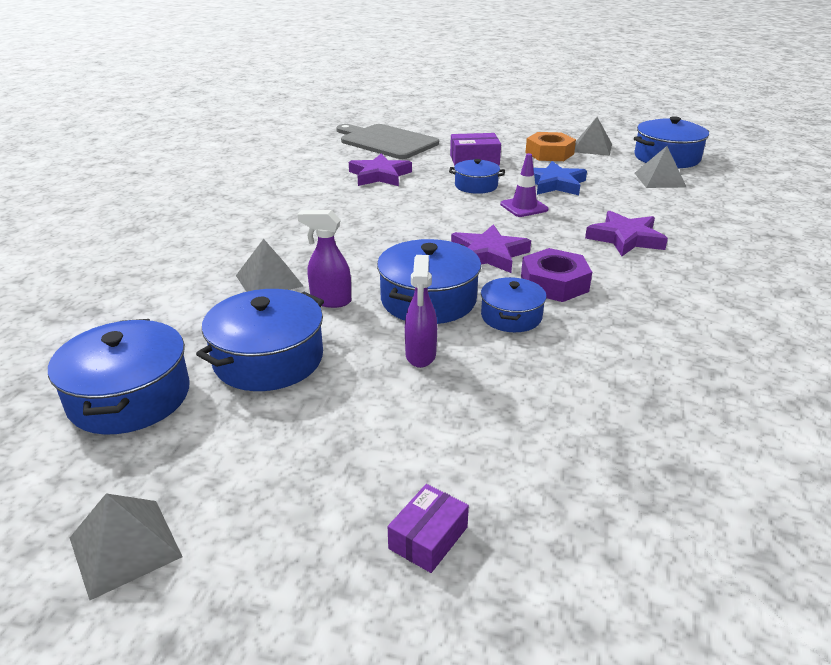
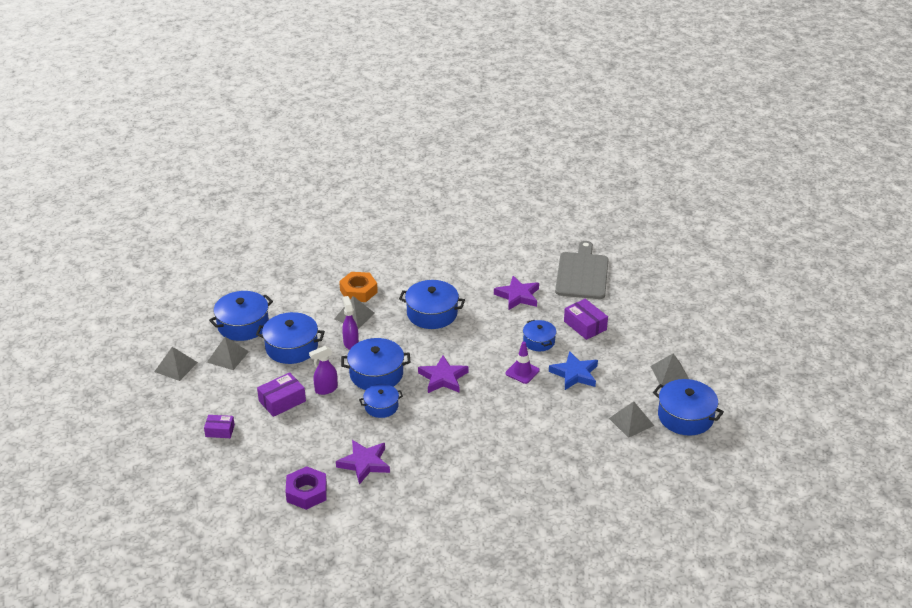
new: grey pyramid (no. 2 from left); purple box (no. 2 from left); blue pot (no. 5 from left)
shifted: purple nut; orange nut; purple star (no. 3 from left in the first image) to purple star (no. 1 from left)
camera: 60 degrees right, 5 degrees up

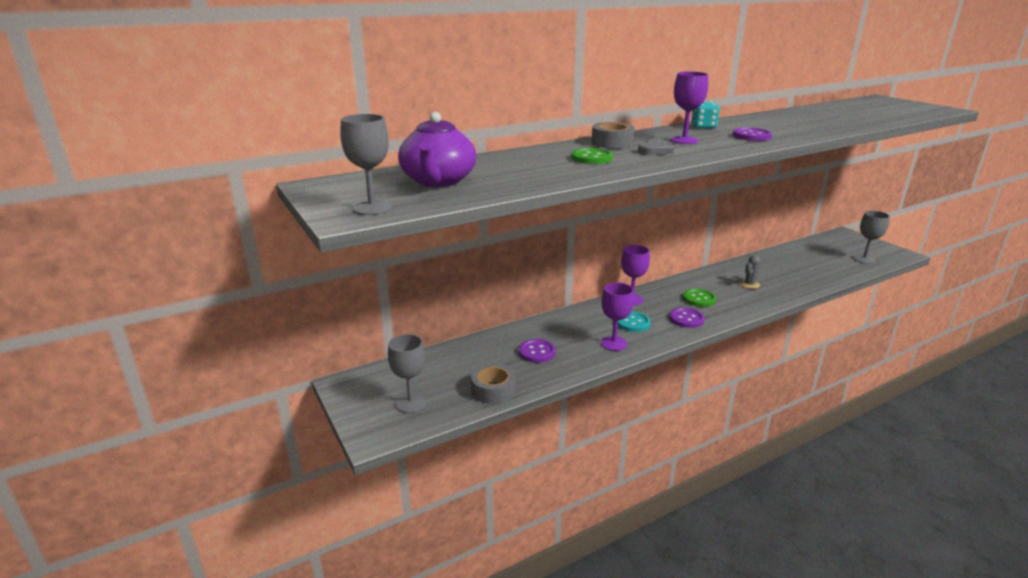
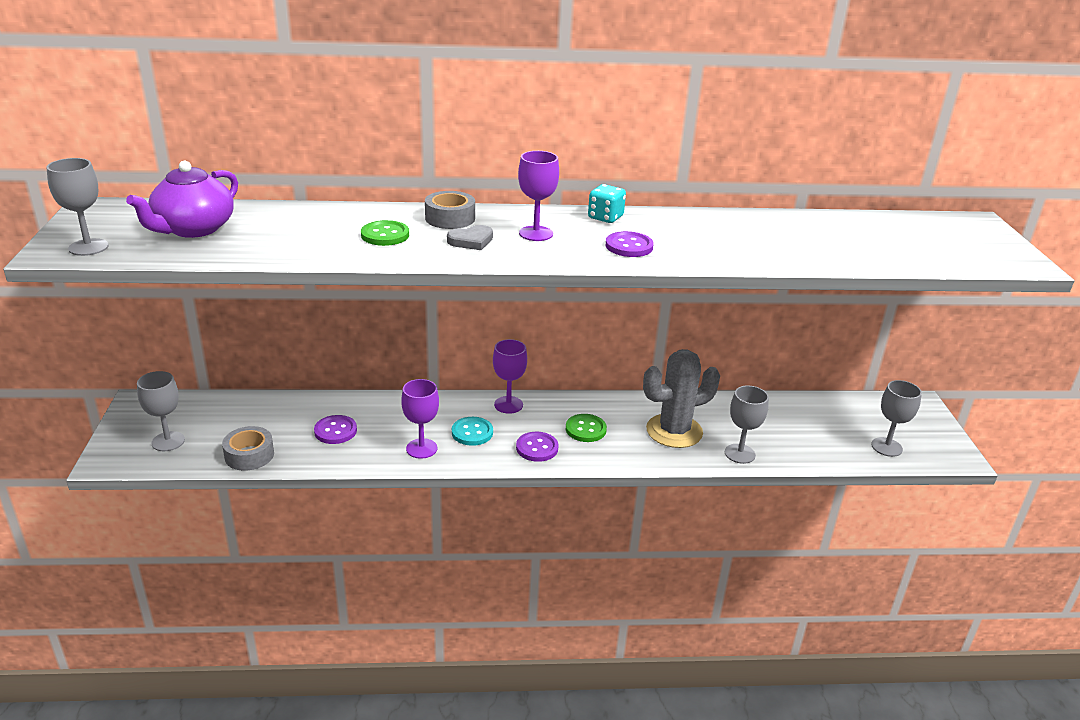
new: grey goblet (no. 3 from left)
scaled: grey cactus x2.21
camera: 25 degrees right, 5 degrees up

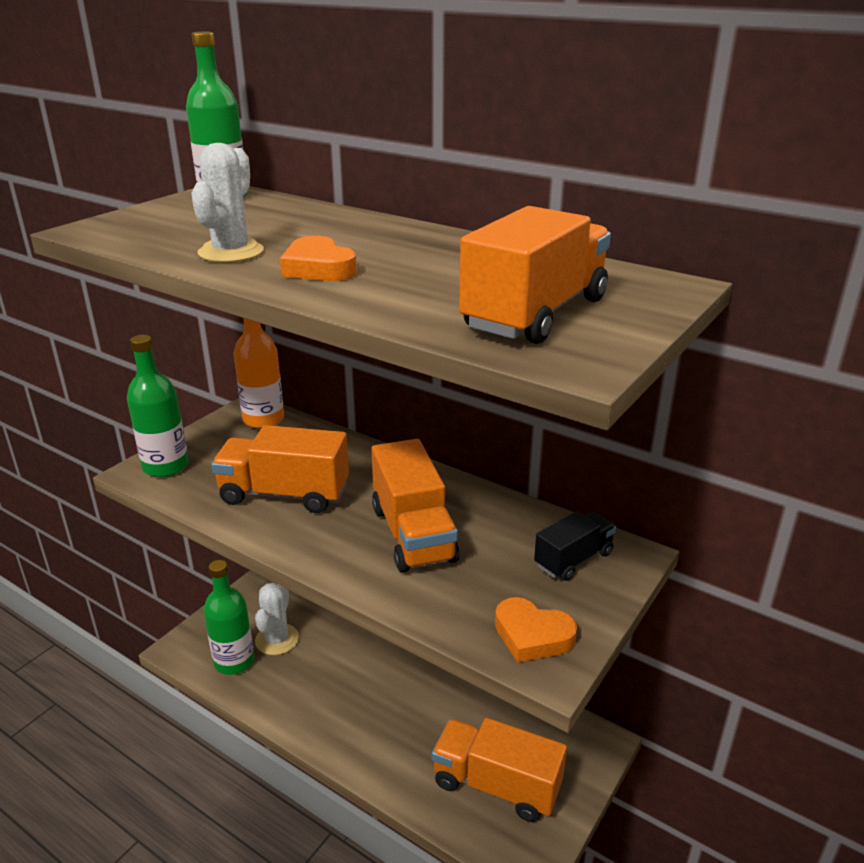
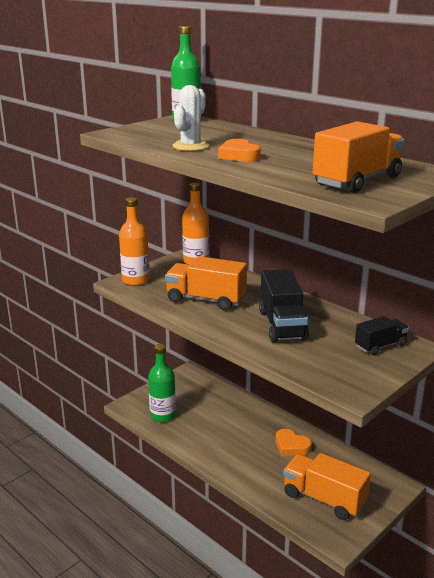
gone: white cactus (no. 2 from left)
shifted: orange heart (no. 2 from left)
repainted: green bottle (no. 1 from left) to orange bottle (no. 1 from left); orange truck (no. 2 from left) to black truck (no. 1 from left)
camera: 10 degrees right, 5 degrees down

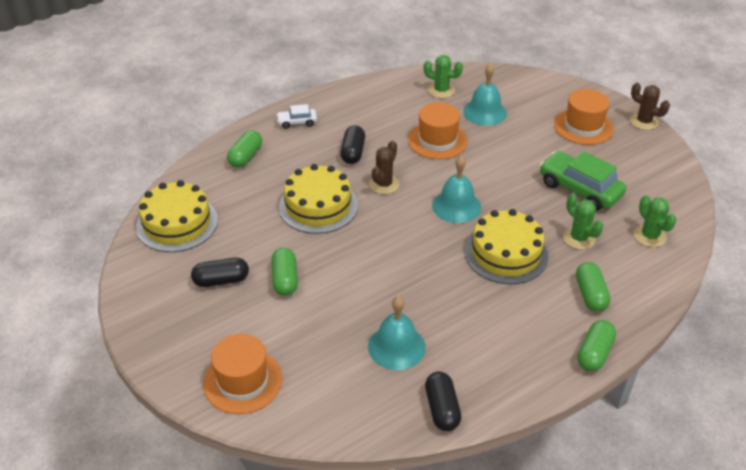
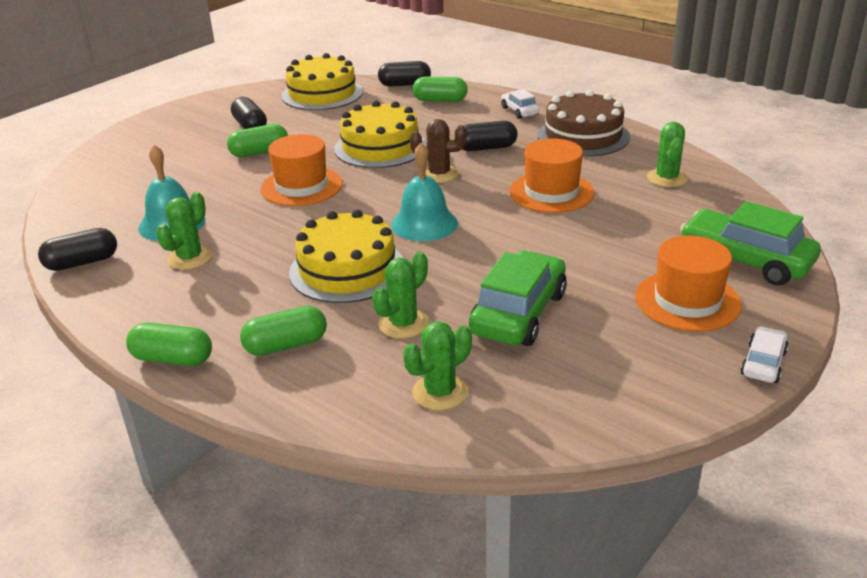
gone: turquoise bell (no. 3 from left)
new: green cactus (no. 1 from left); black capsule (no. 3 from left); brown cake; green car (no. 2 from left)
shifted: orange hat (no. 1 from left)
swapped: brown cactus (no. 2 from left) to white car (no. 2 from left)
camera: 75 degrees right, 10 degrees down

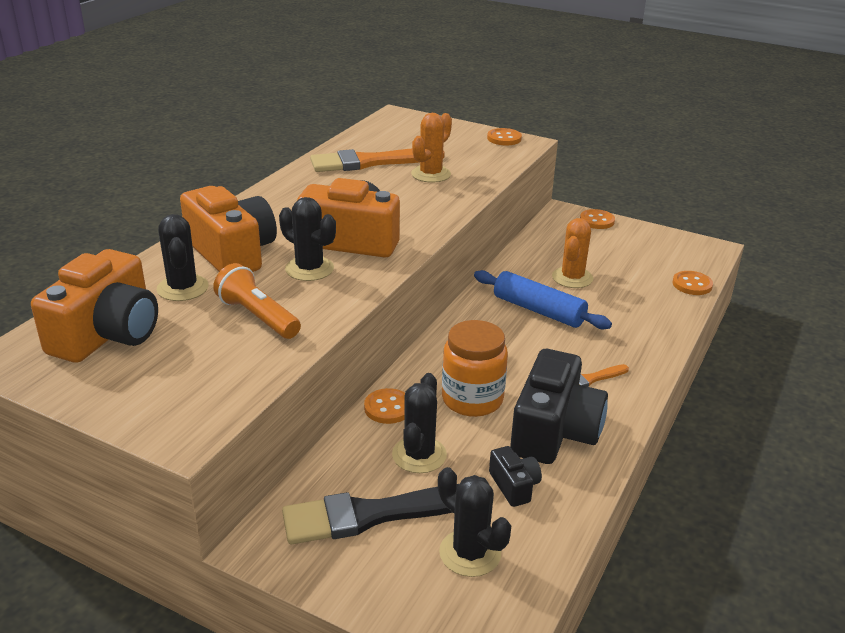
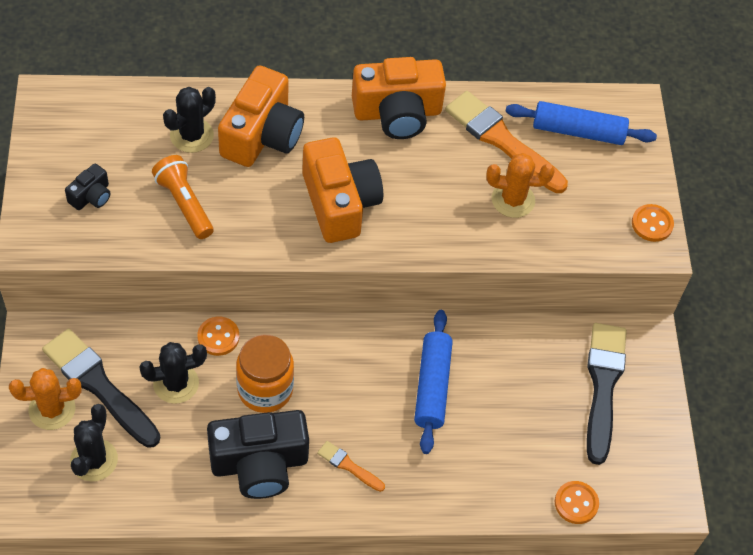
gone: black cactus (no. 2 from left); orange button (no. 3 from left)
new: blue rolling pin (no. 2 from left); black brush (no. 2 from left)
shifted: orange camera (no. 1 from left in the first image) to orange camera (no. 3 from left); black camera (no. 1 from left); orange cactus (no. 2 from left in the first image) to orange cactus (no. 1 from left)
rotated: orange flashlight 45 degrees counterclockwise
camera: 55 degrees right, 25 degrees up

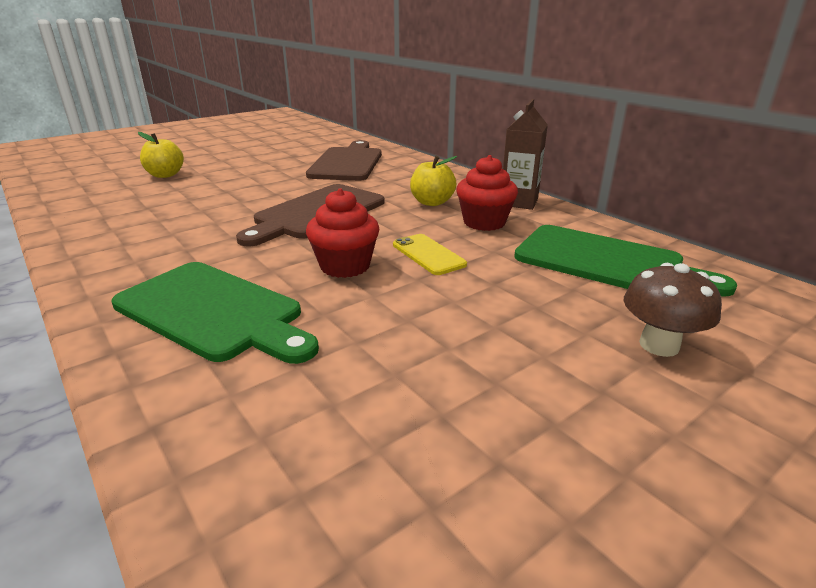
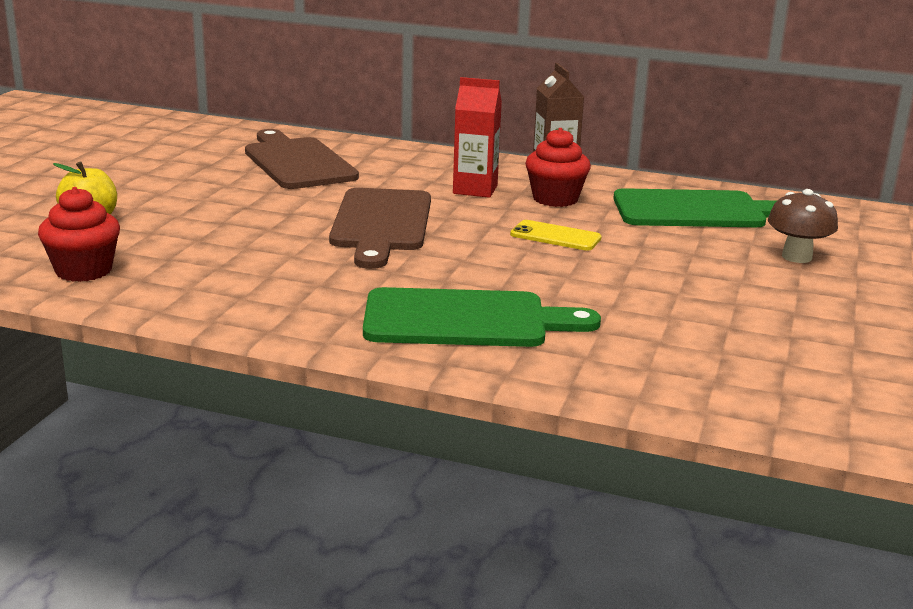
shifted: red cupcake (no. 1 from left)
swapped: yellow apple (no. 2 from left) to red carton
camera: 35 degrees left, 5 degrees down

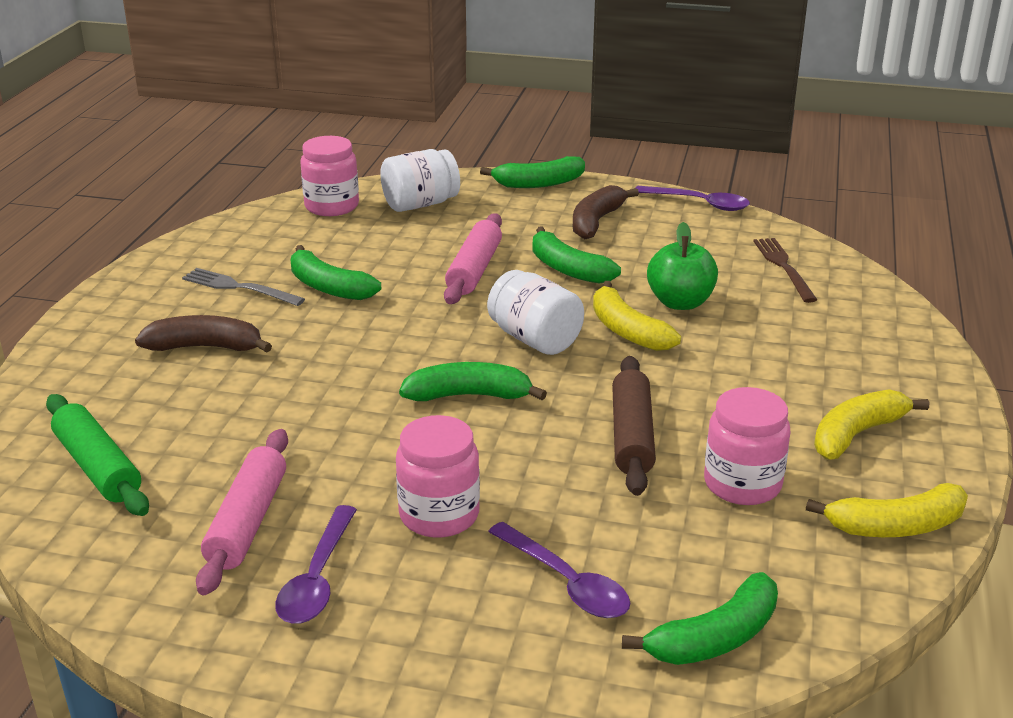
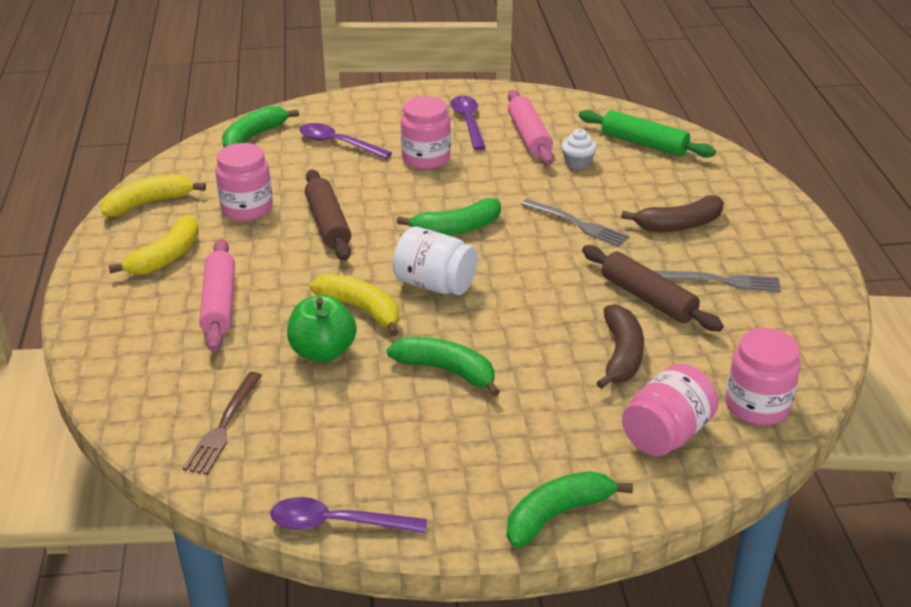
new: grey fork (no. 1 from left); white cupcake
shifted: pink rolling pin (no. 2 from left in the first image) to pink rolling pin (no. 1 from left); brown banana (no. 2 from left in the first image) to brown banana (no. 1 from left)
swapped: green banana (no. 1 from left) to brown rolling pin (no. 2 from left)
repainted: white jar (no. 1 from left) to pink jar (no. 3 from left)
rotated: brown fork 45 degrees clockwise
camera: 160 degrees right, 5 degrees up

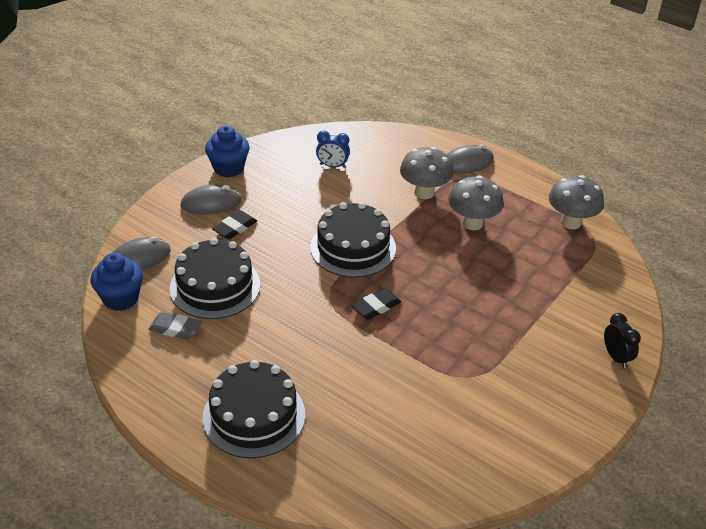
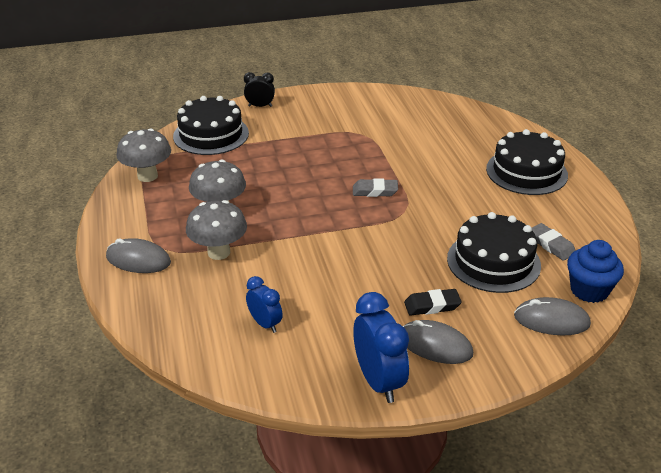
shifted: black cake (no. 3 from left in the first image) to black cake (no. 1 from left)
swapped: blue cupcake (no. 2 from left) to blue clock (no. 2 from left)
repainted: black eraser (no. 2 from left) to grey eraser (no. 1 from left)
rotated: black clock 75 degrees clockwise
camera: 140 degrees left, 5 degrees down

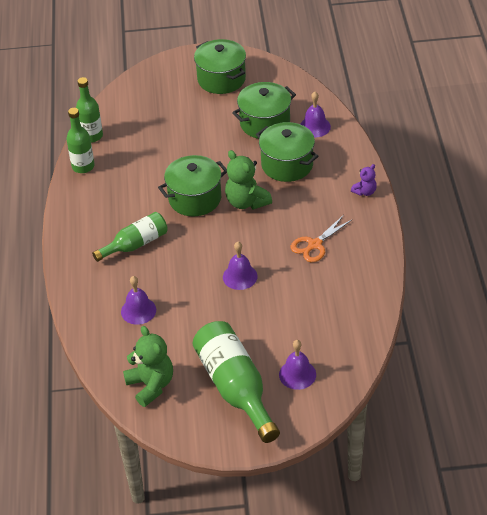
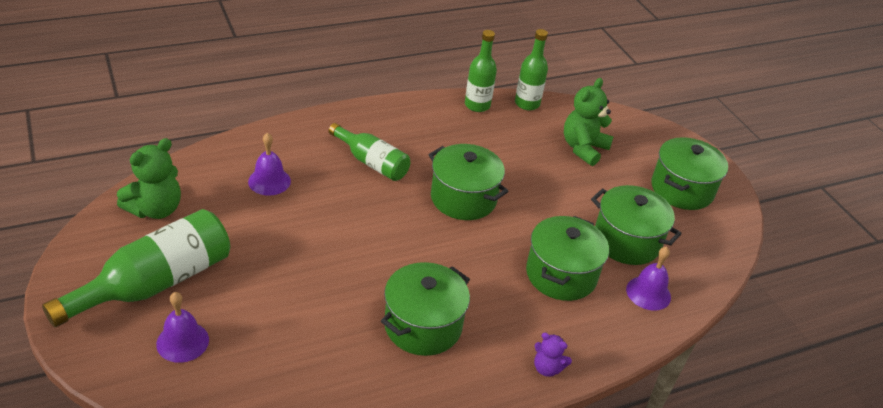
gone: purple bell (no. 2 from left)
shifted: green teddy bear (no. 2 from left)
swapped: orange scissors to green pot (no. 1 from left)
camera: 65 degrees right, 5 degrees down

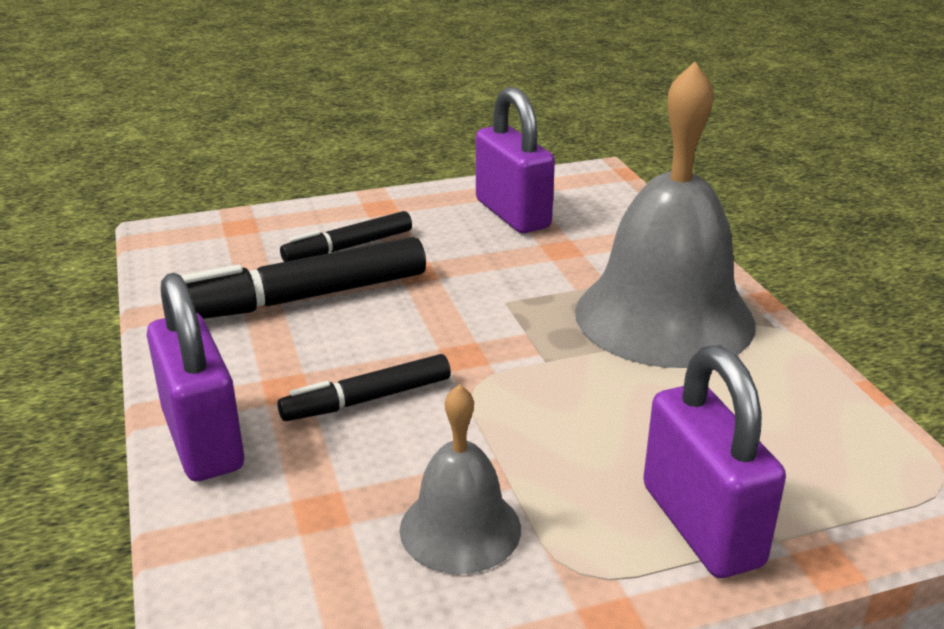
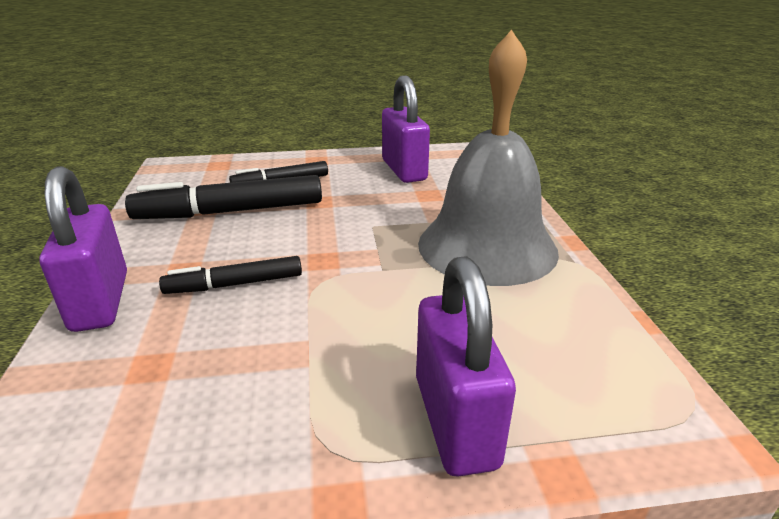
gone: grey bell (no. 1 from left)
camera: 10 degrees right, 0 degrees up

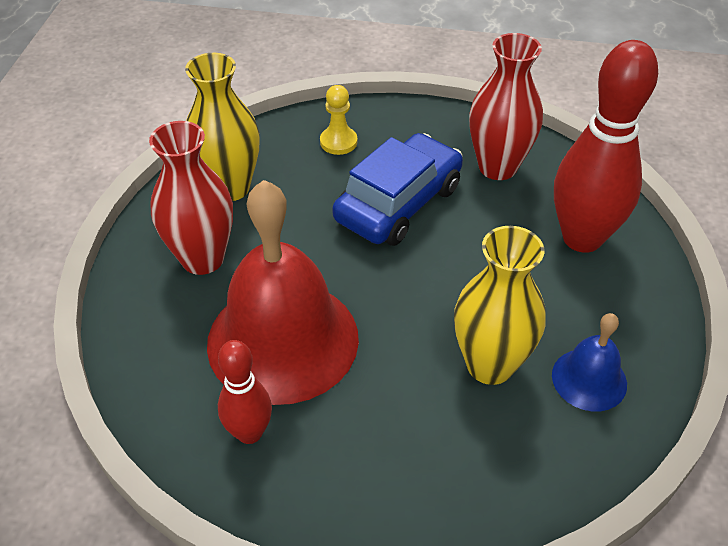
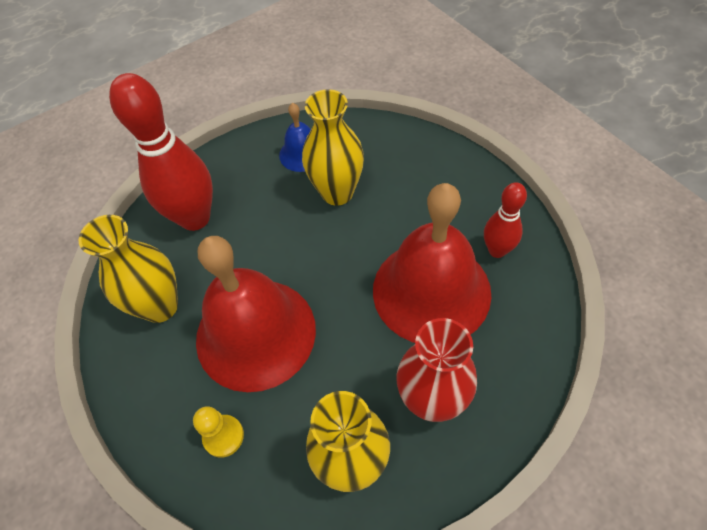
swapped: blue car to red bell (no. 1 from left)
repainted: red vase (no. 2 from left) to yellow vase (no. 1 from left)
camera: 130 degrees left, 10 degrees up

